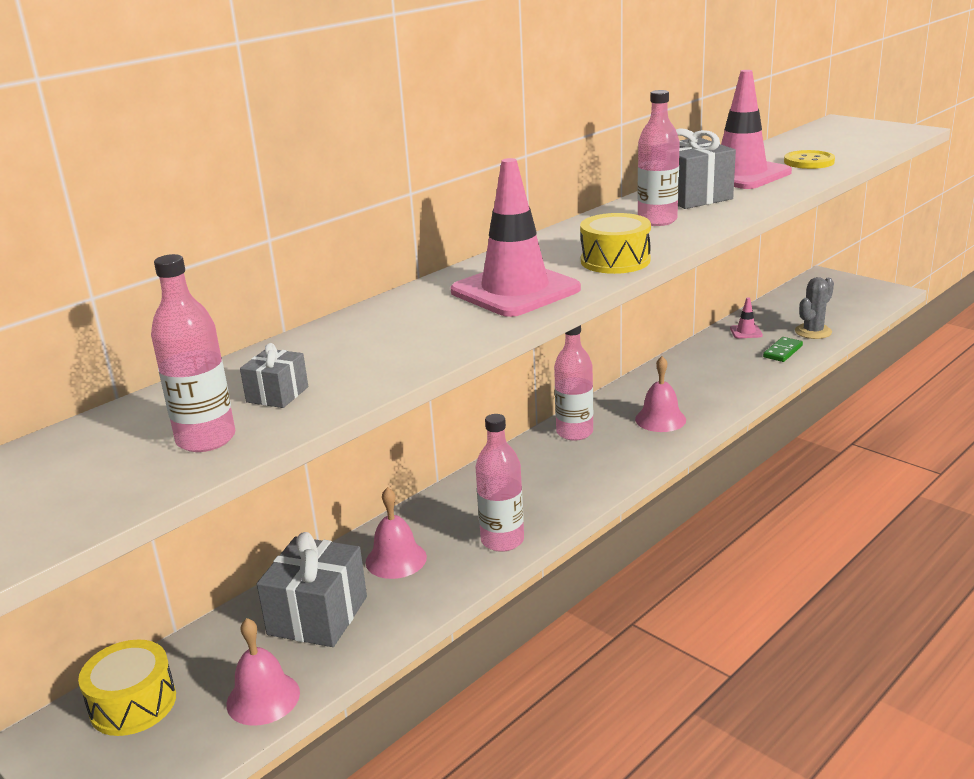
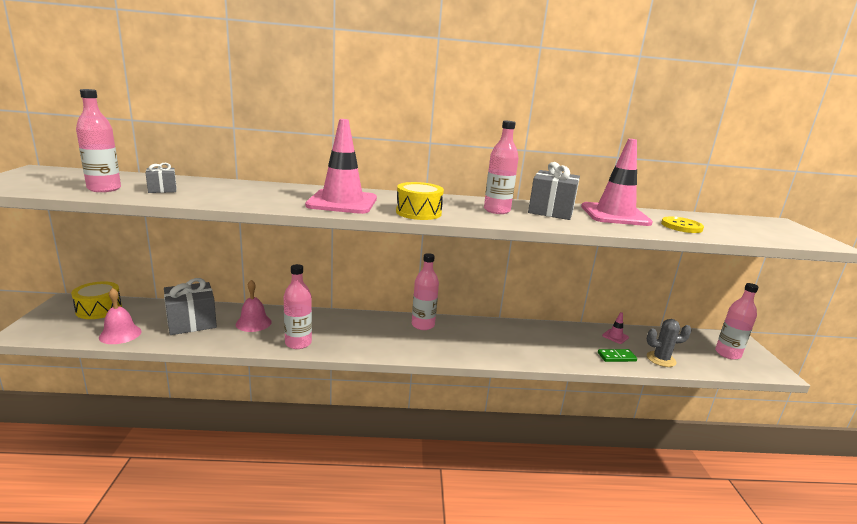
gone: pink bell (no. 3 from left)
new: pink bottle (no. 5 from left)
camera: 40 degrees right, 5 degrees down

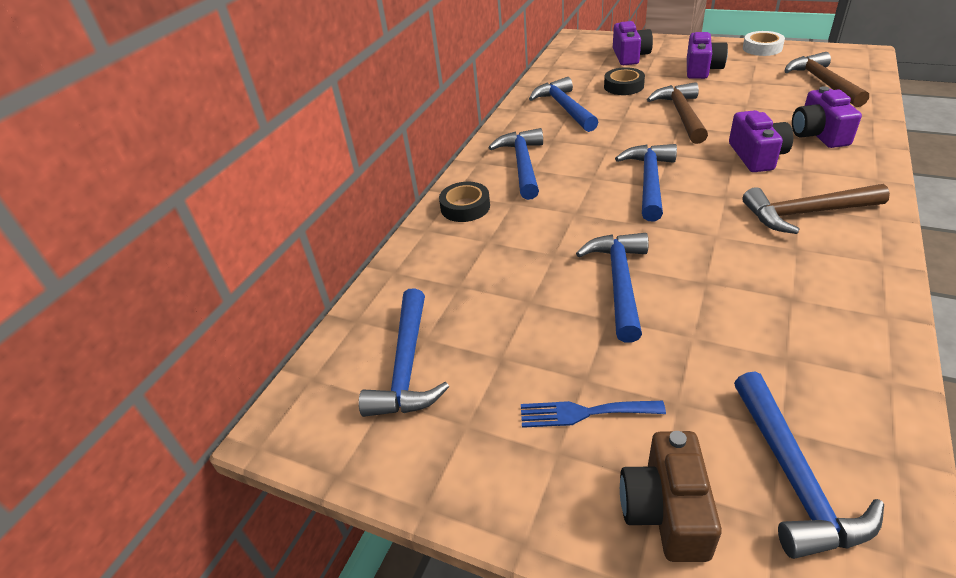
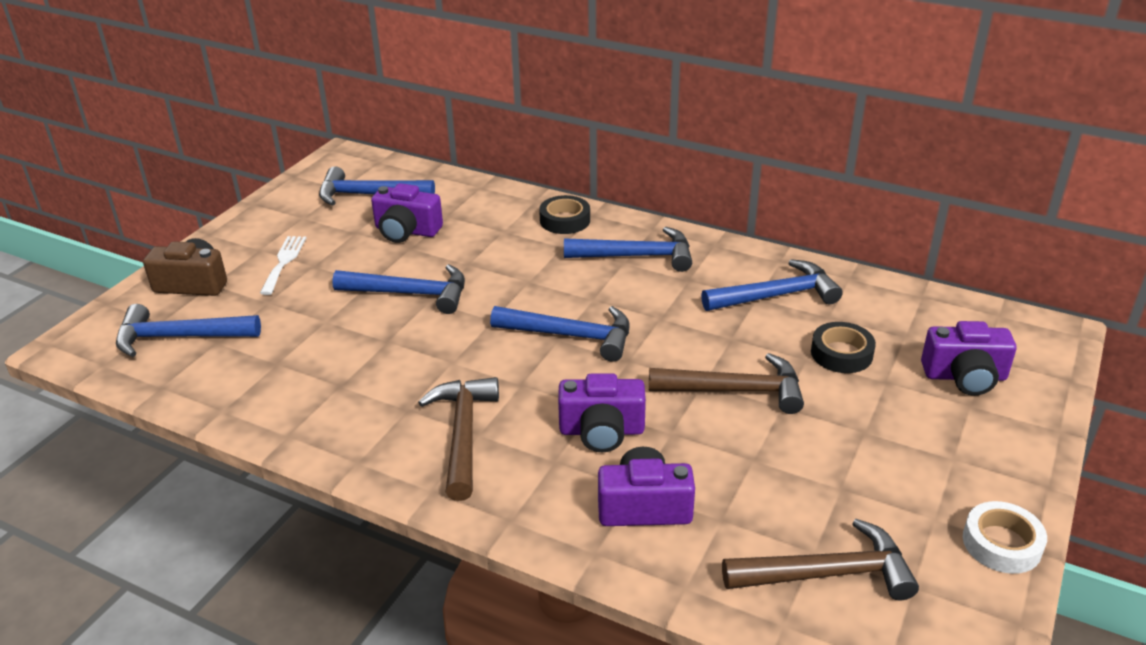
shifted: purple camera (no. 2 from left in the first image) to purple camera (no. 1 from left)
repainted: blue fork to white fork
camera: 90 degrees right, 5 degrees down

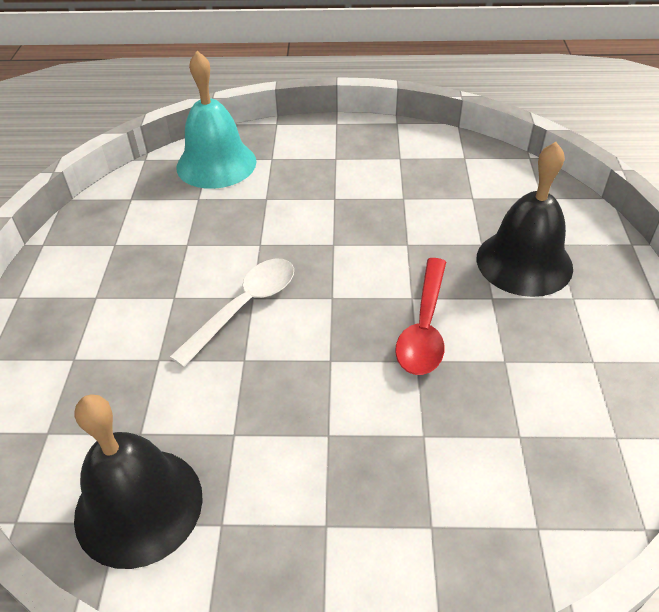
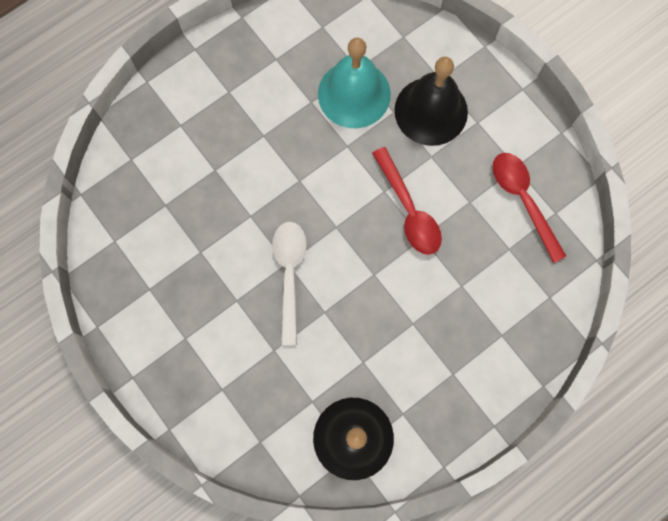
new: red spoon (no. 2 from left)
shifted: turquoise bell
camera: 40 degrees left, 30 degrees up

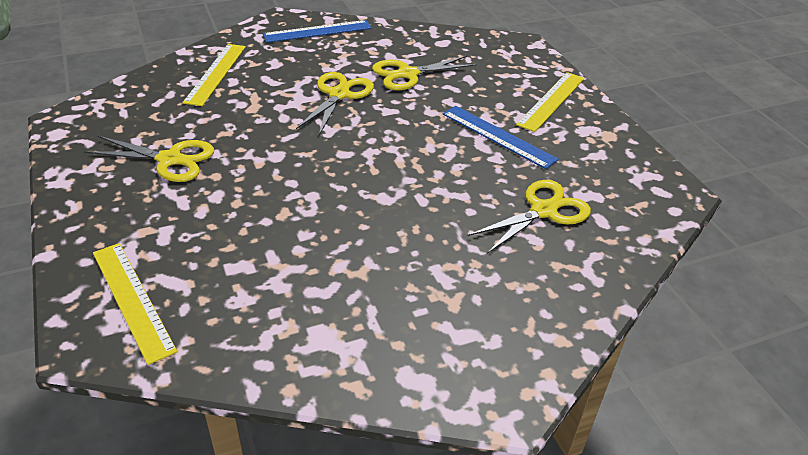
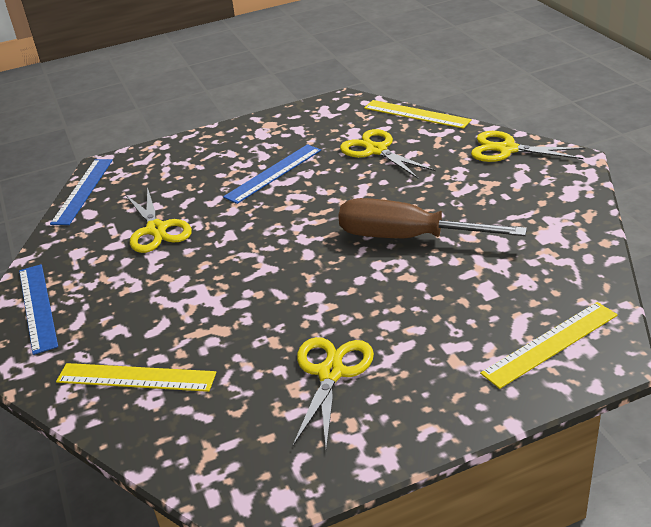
new: blue ruler (no. 2 from left); brown screwdriver
shifted: yellow scissors (no. 2 from left in the first image) to yellow scissors (no. 4 from left); yellow ruler (no. 3 from left in the first image) to yellow ruler (no. 2 from left)
camera: 85 degrees left, 5 degrees down

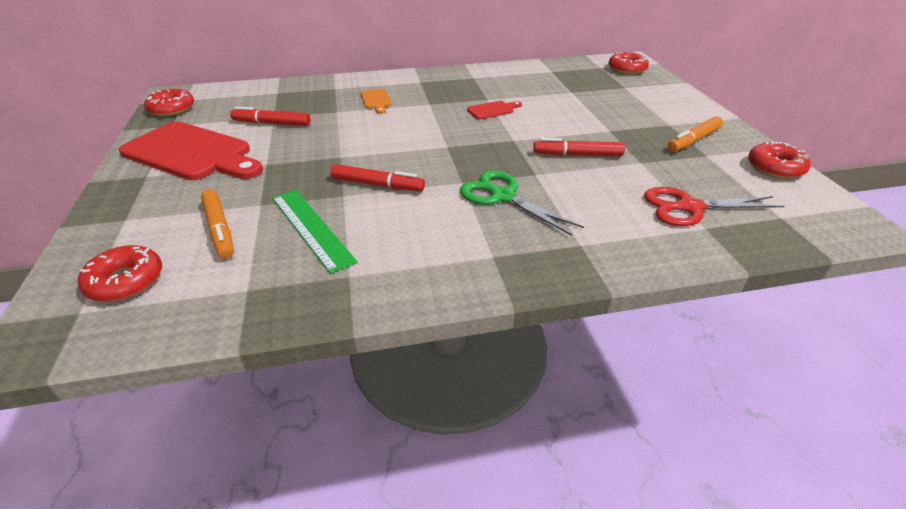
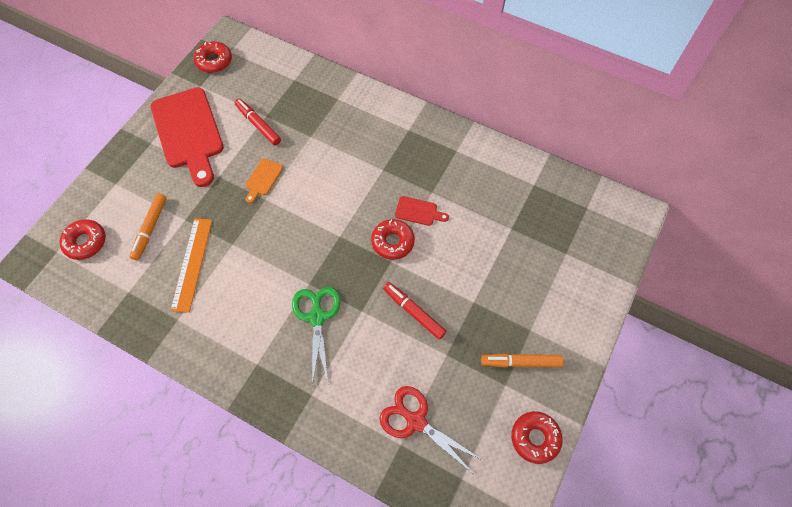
gone: red marker (no. 2 from left)
shifted: orange cutting board; red donut (no. 3 from left)
repainted: green ruler to orange ruler
camera: 40 degrees right, 25 degrees up

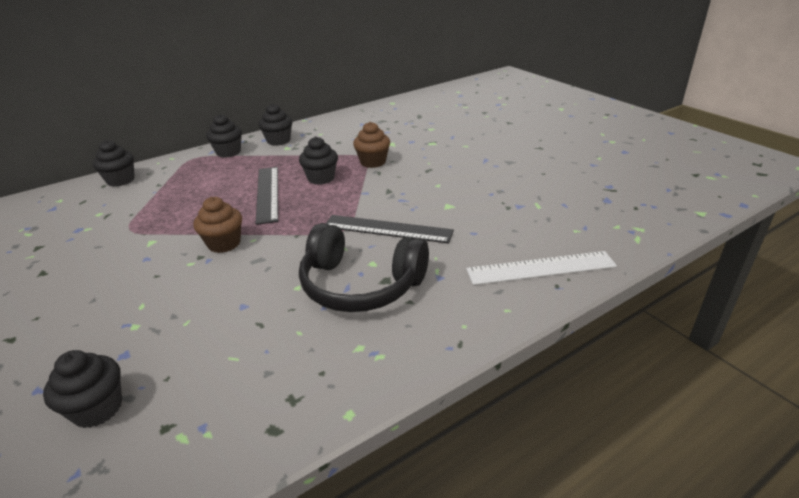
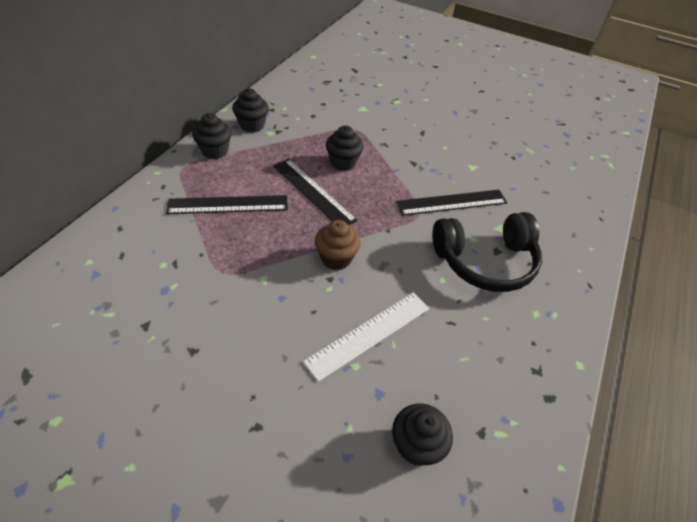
gone: black cupcake (no. 2 from left); brown cupcake (no. 2 from left)
new: black ruler (no. 1 from left)
shifted: white ruler
camera: 35 degrees left, 15 degrees up

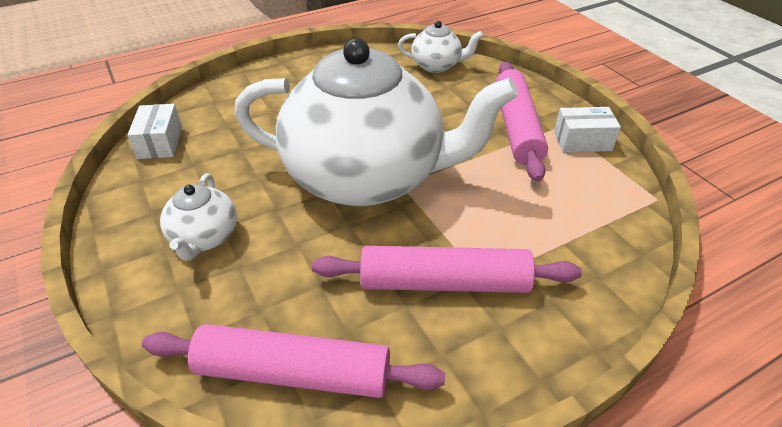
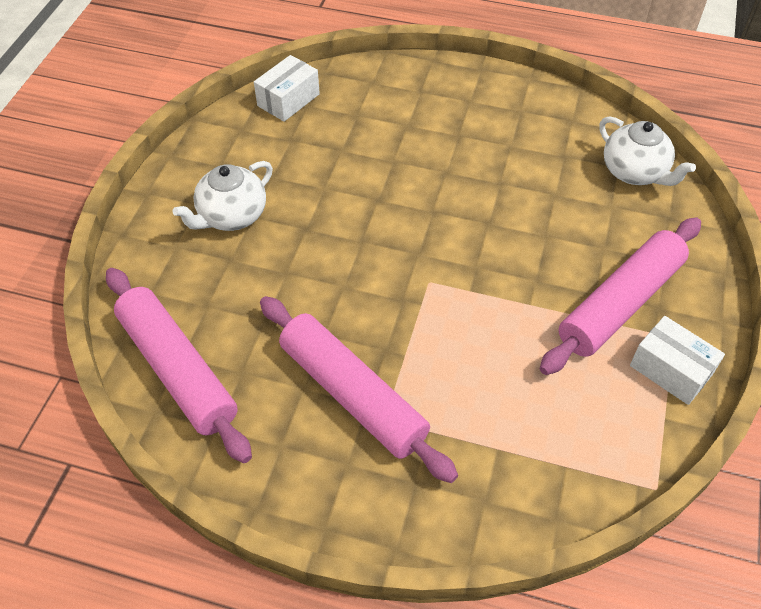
gone: white teapot (no. 2 from left)
camera: 45 degrees right, 10 degrees up

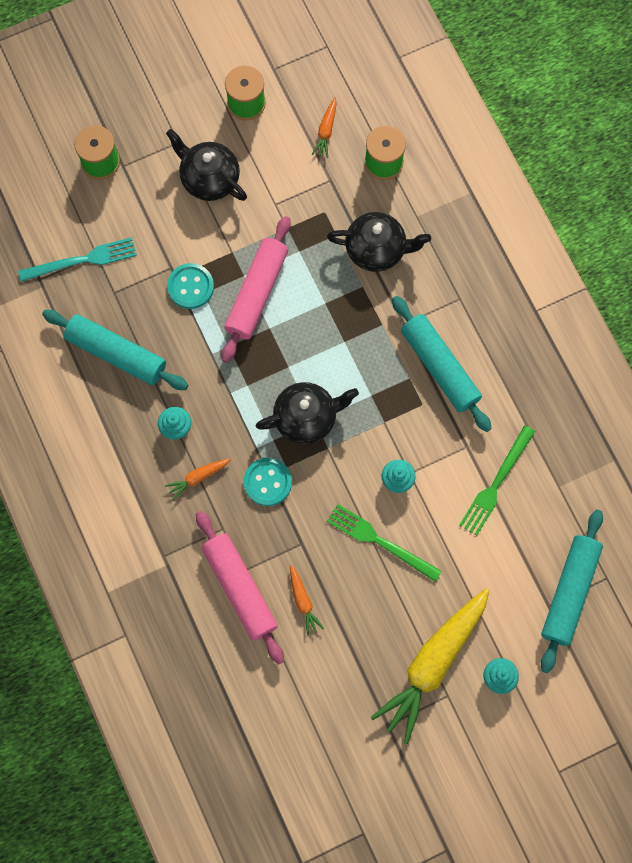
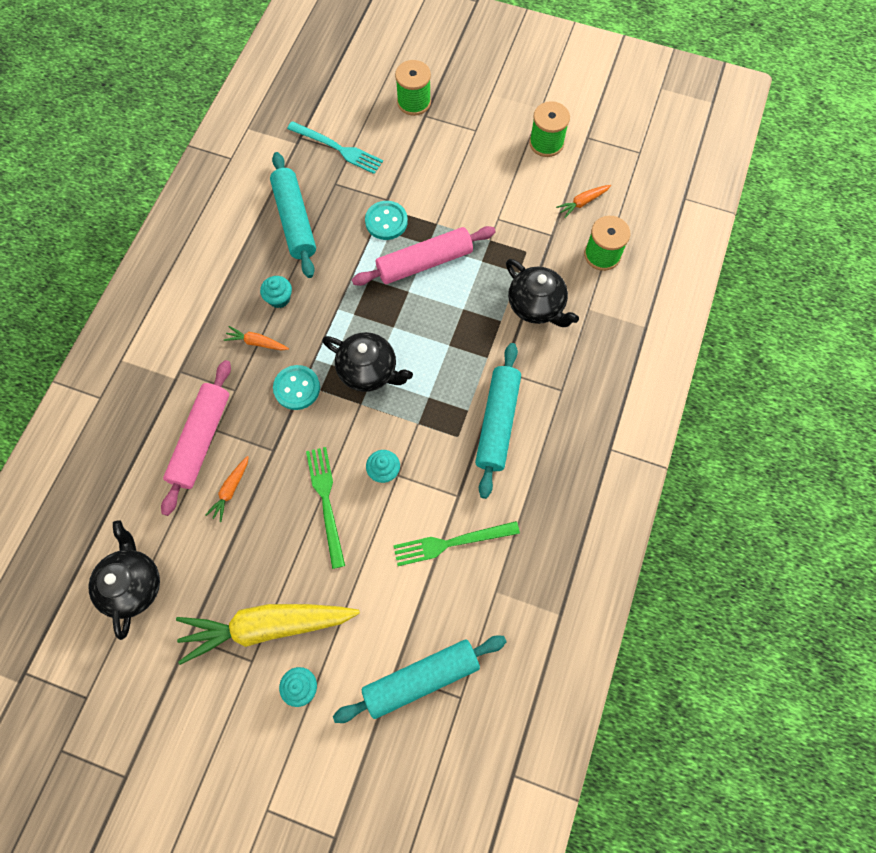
shifted: black teapot (no. 1 from left)
camera: 45 degrees right, 5 degrees down

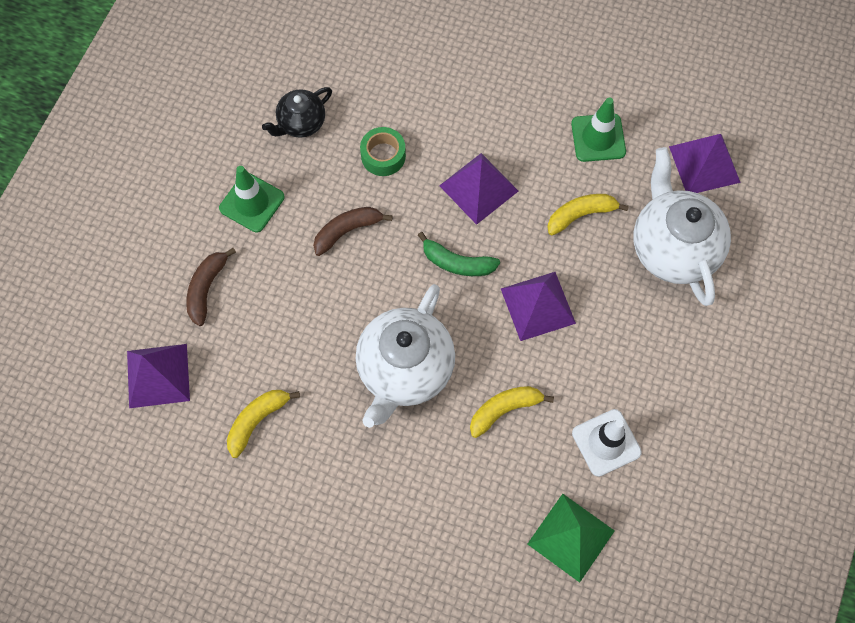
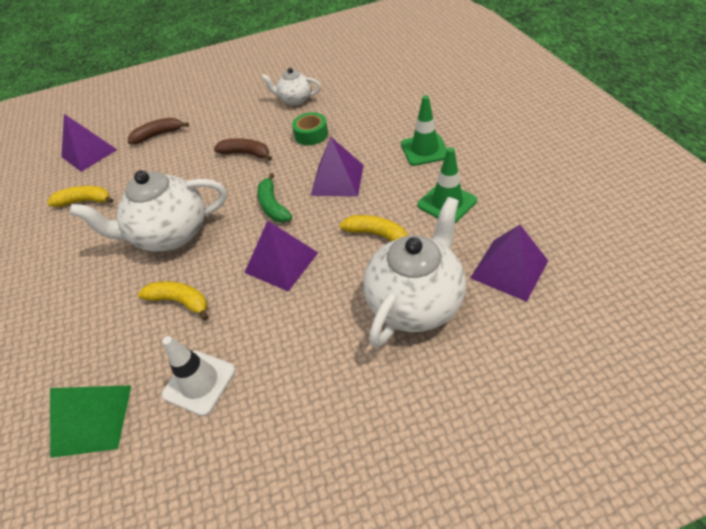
shifted: green traffic cone (no. 1 from left)
repainted: black teapot to white teapot (no. 2 from left)
camera: 55 degrees right, 20 degrees down

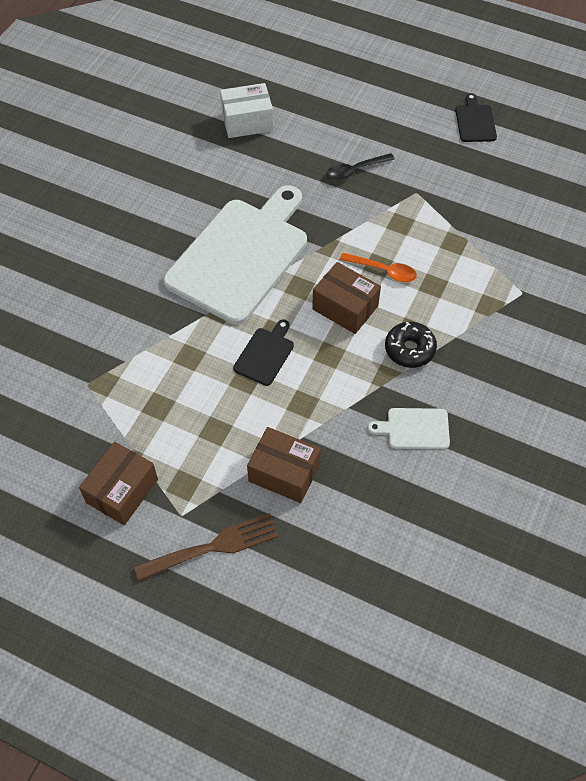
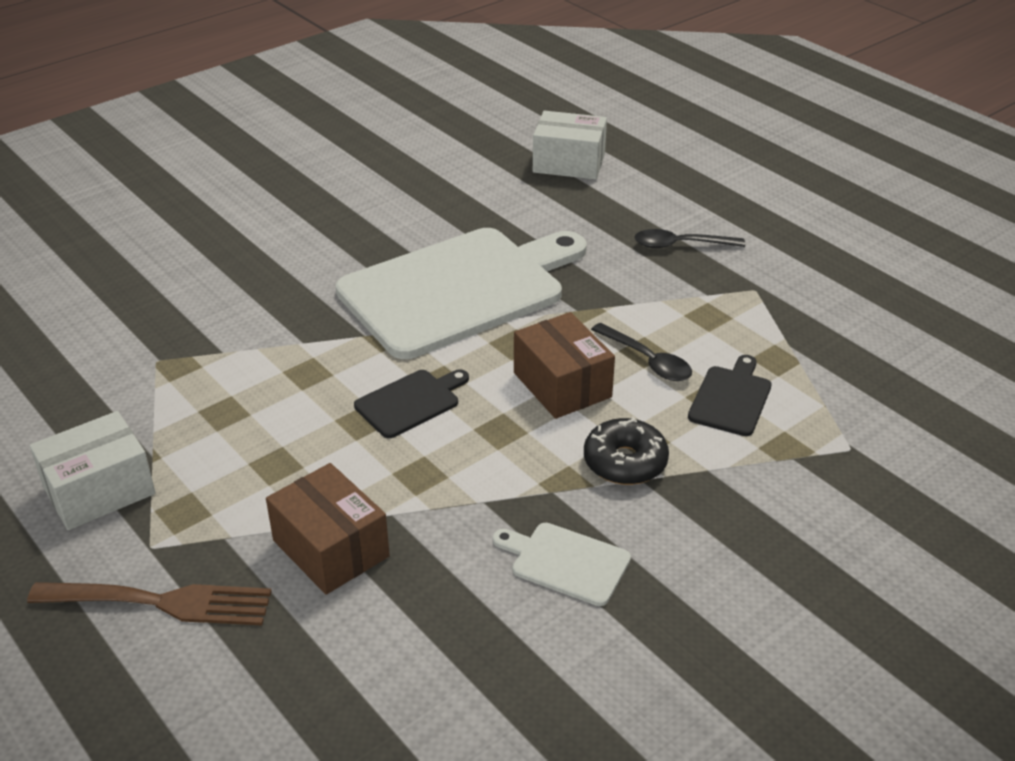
shifted: black cutting board (no. 2 from left)
repainted: brown box (no. 1 from left) to white box (no. 1 from left); orange spoon to black spoon (no. 1 from left)
camera: 25 degrees right, 20 degrees down

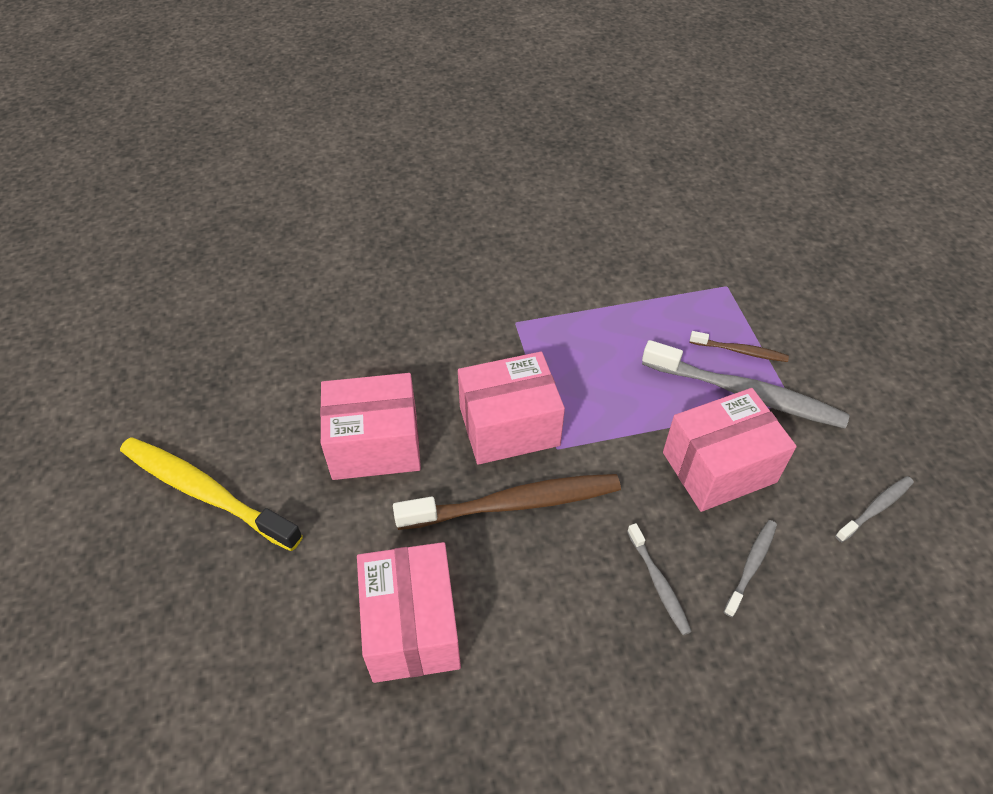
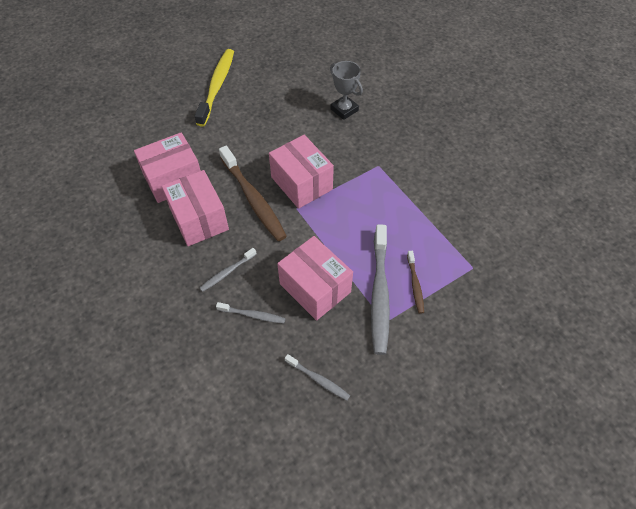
new: grey trophy
shifted: pink box (no. 1 from left in the first image) to pink box (no. 2 from left)
camera: 70 degrees right, 5 degrees up

